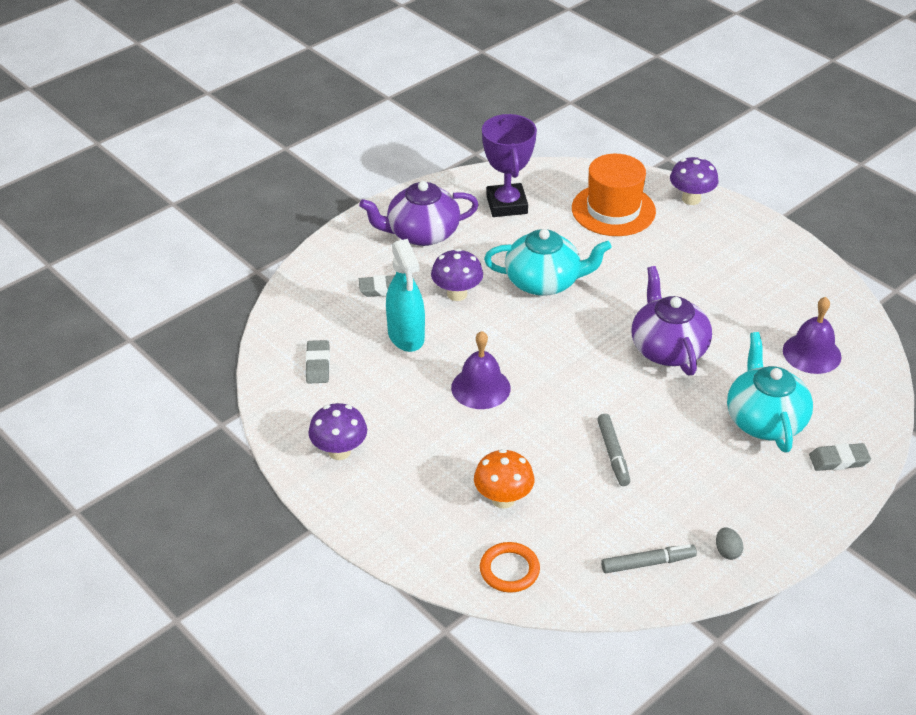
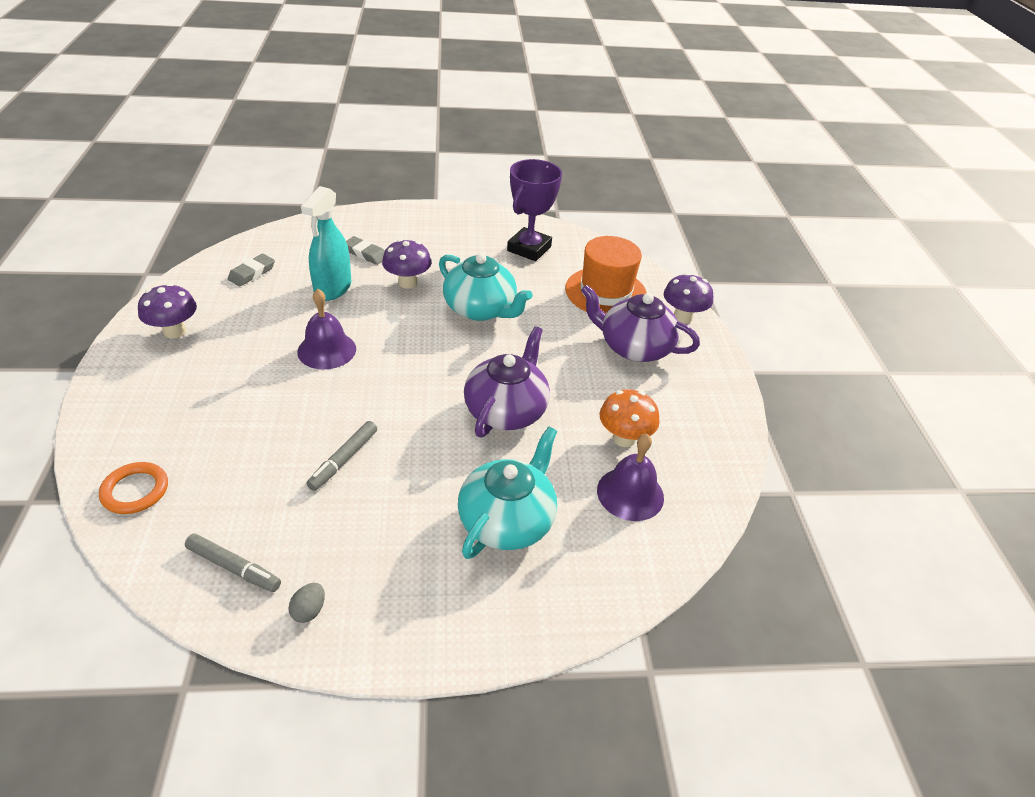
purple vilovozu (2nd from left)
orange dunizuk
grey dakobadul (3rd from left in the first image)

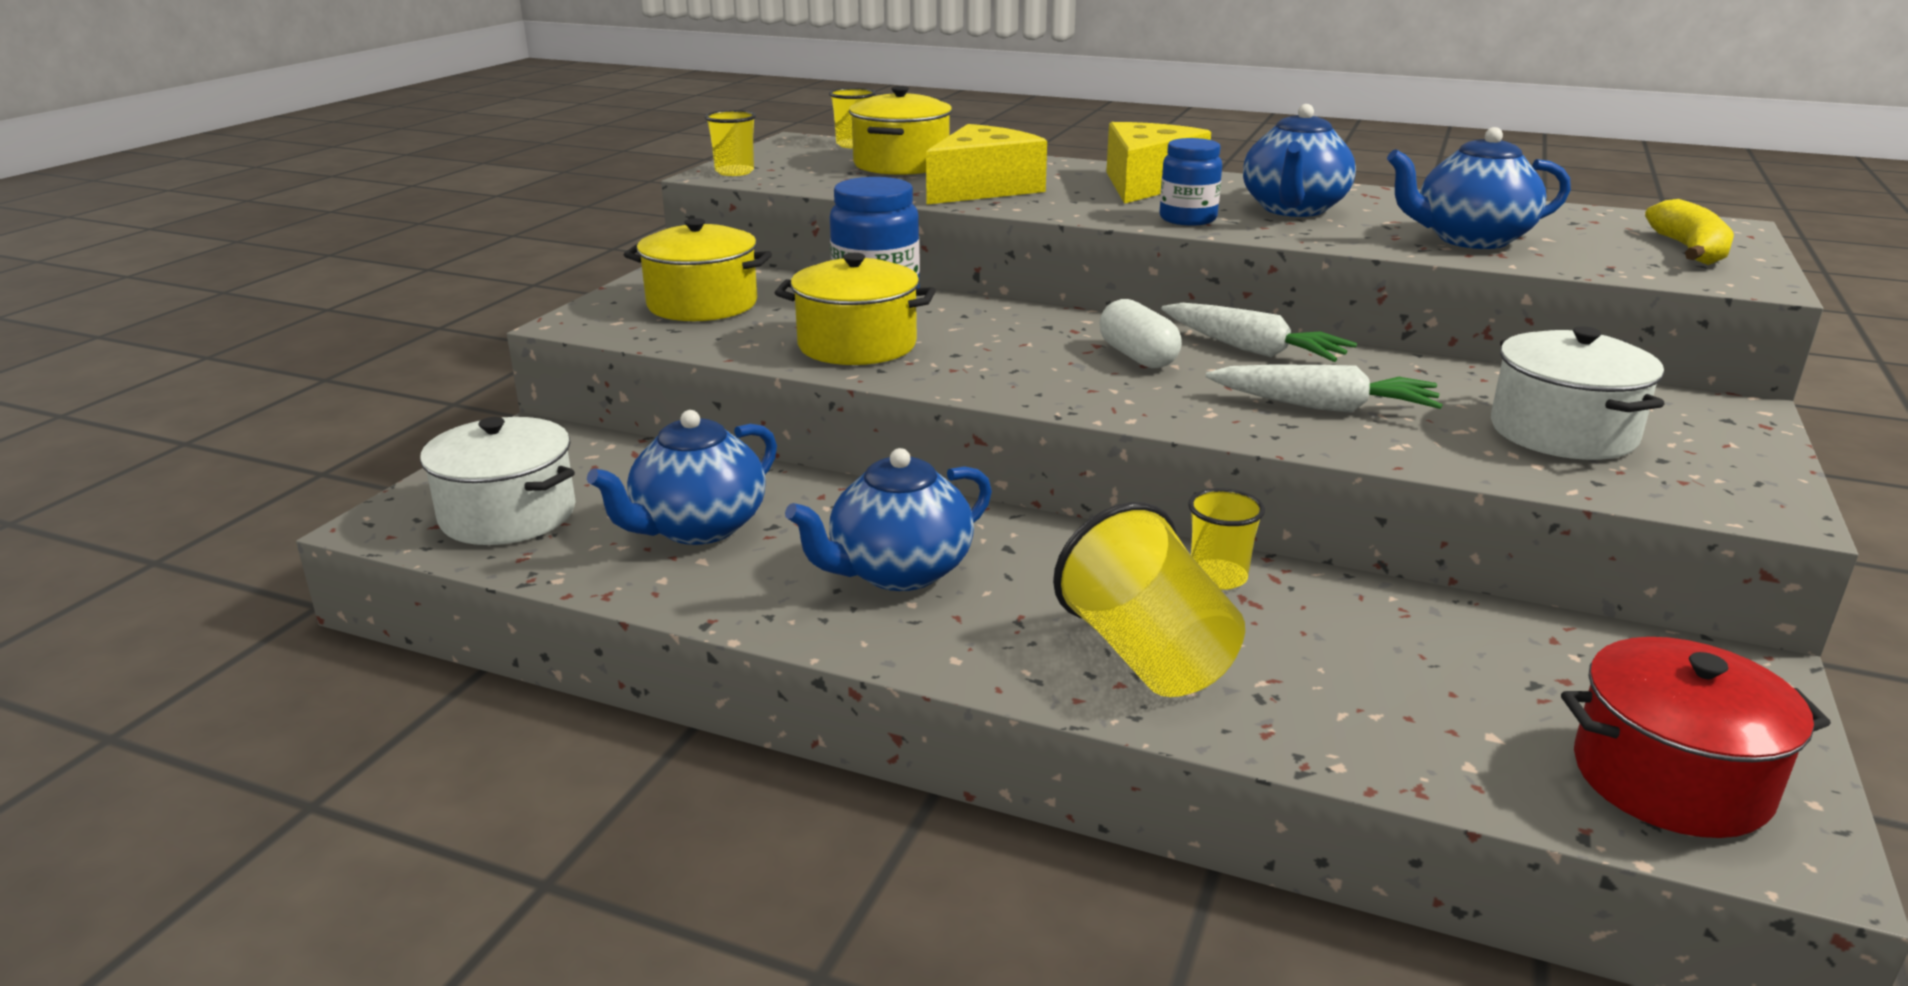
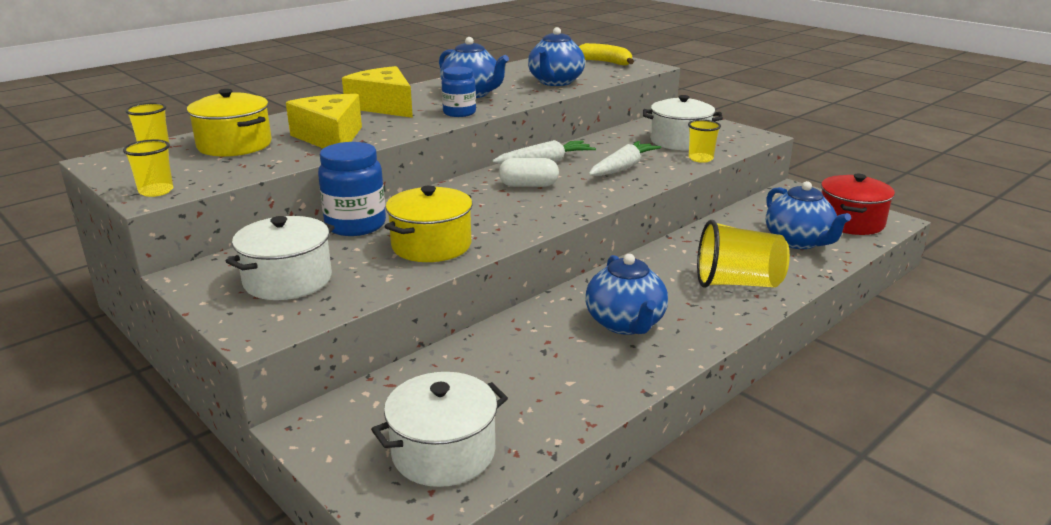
blue vilovozu (4th from left)
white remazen (1st from left)
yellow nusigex (3rd from left)

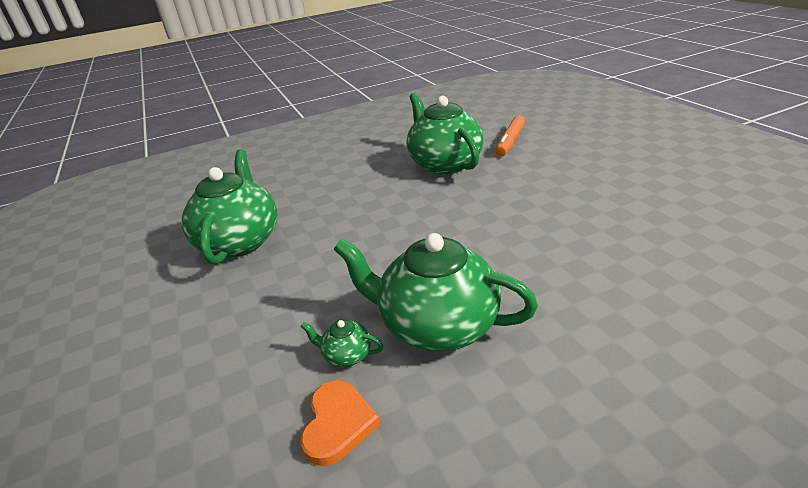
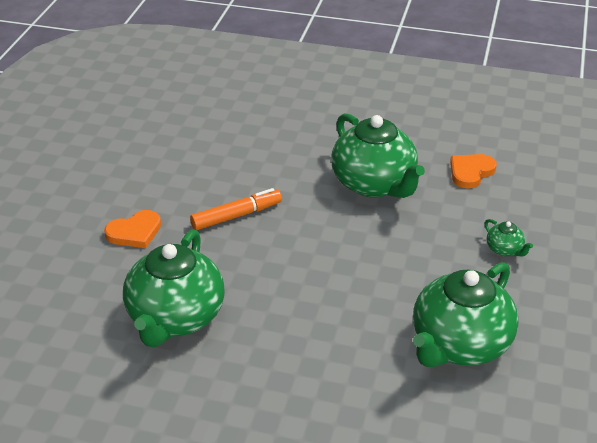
green vilovozu (4th from left)
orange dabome
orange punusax (1st from left)

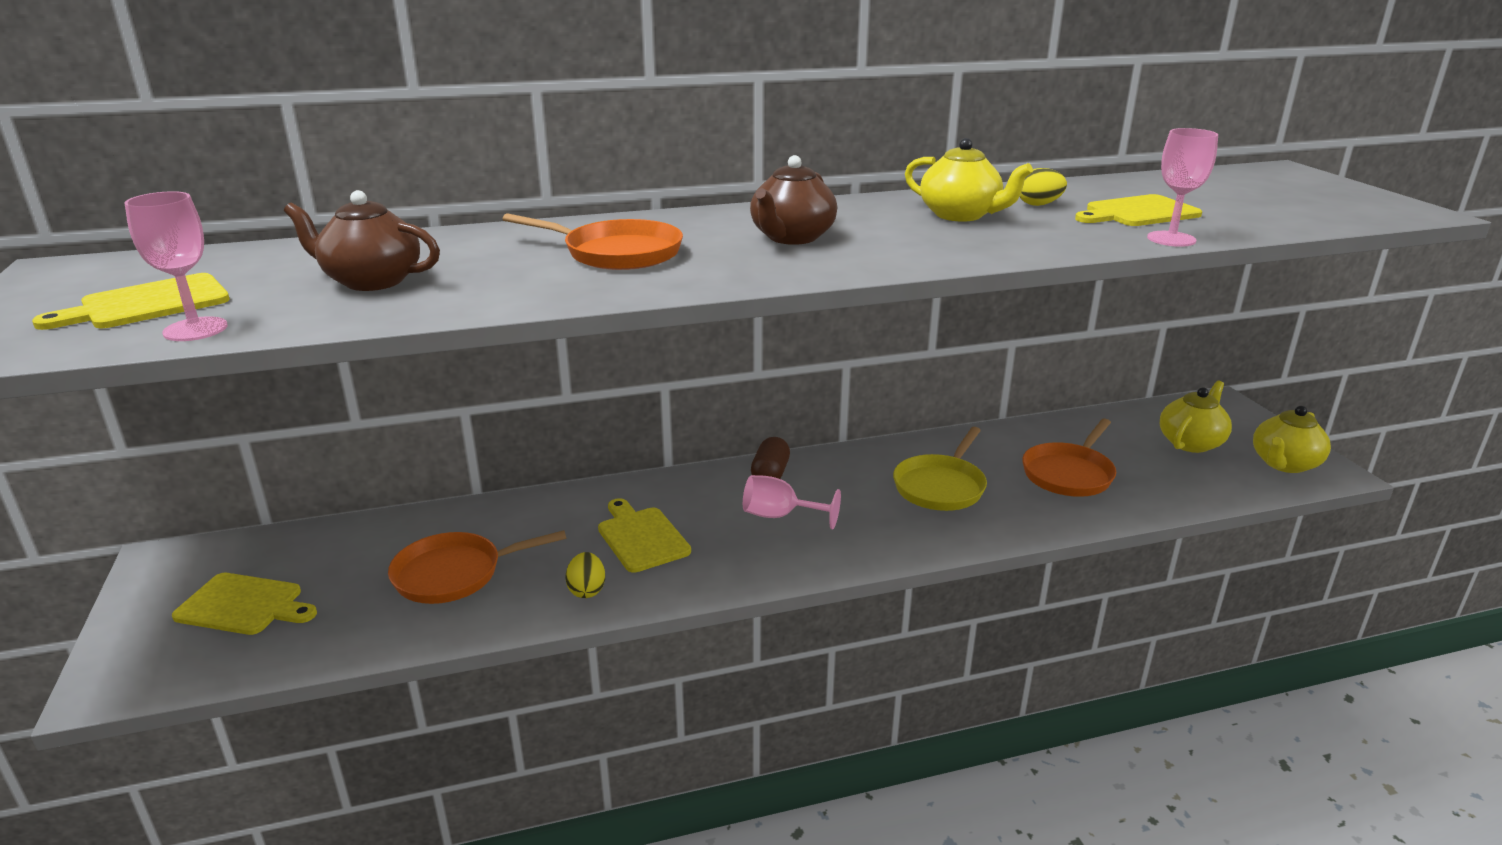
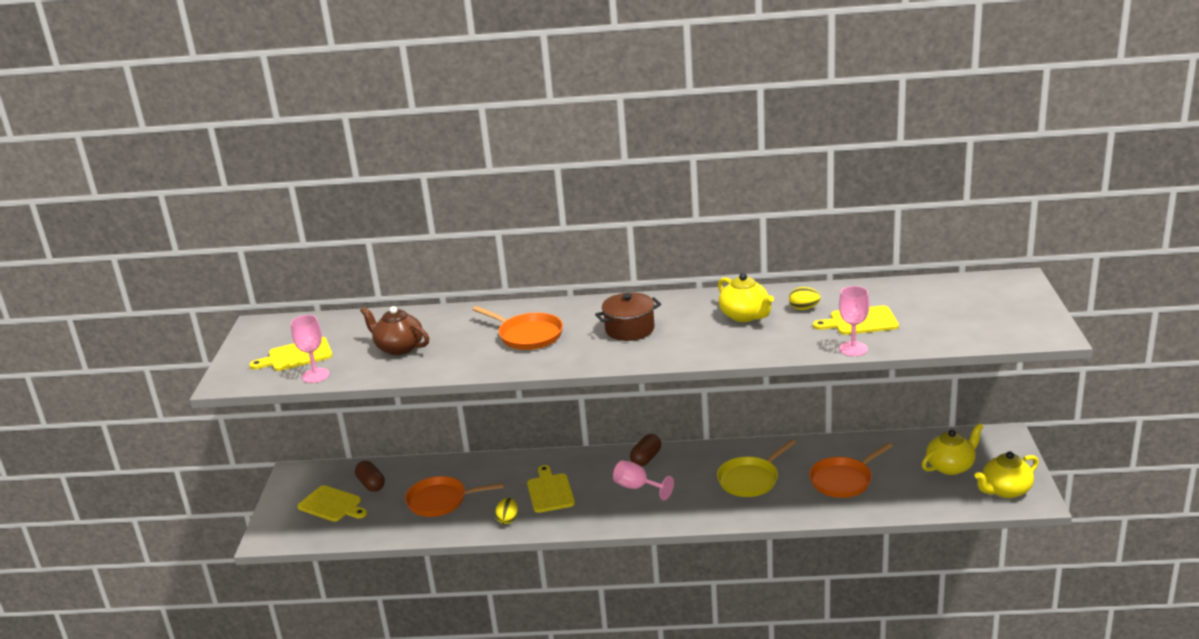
brown remazen
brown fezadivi (1st from left)

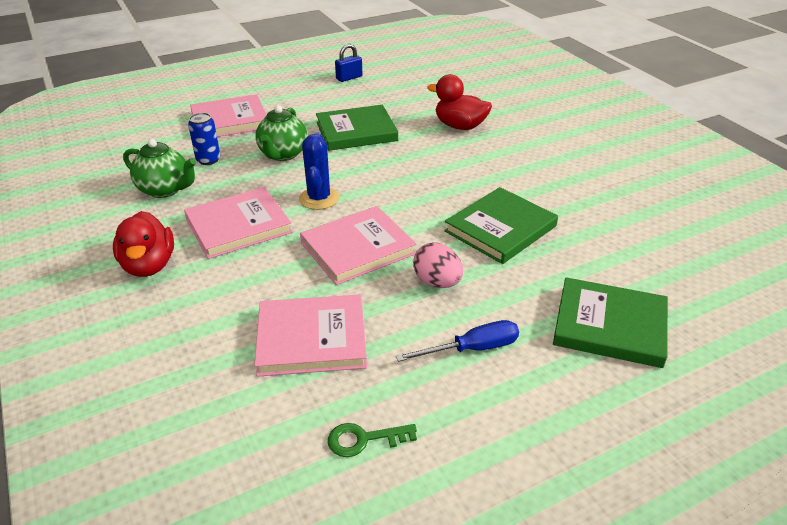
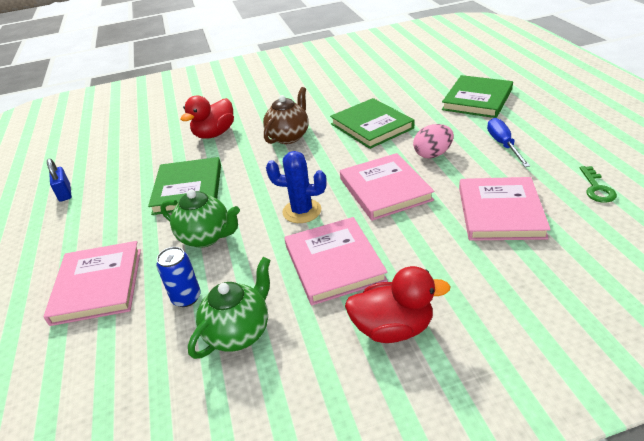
brown vilovozu

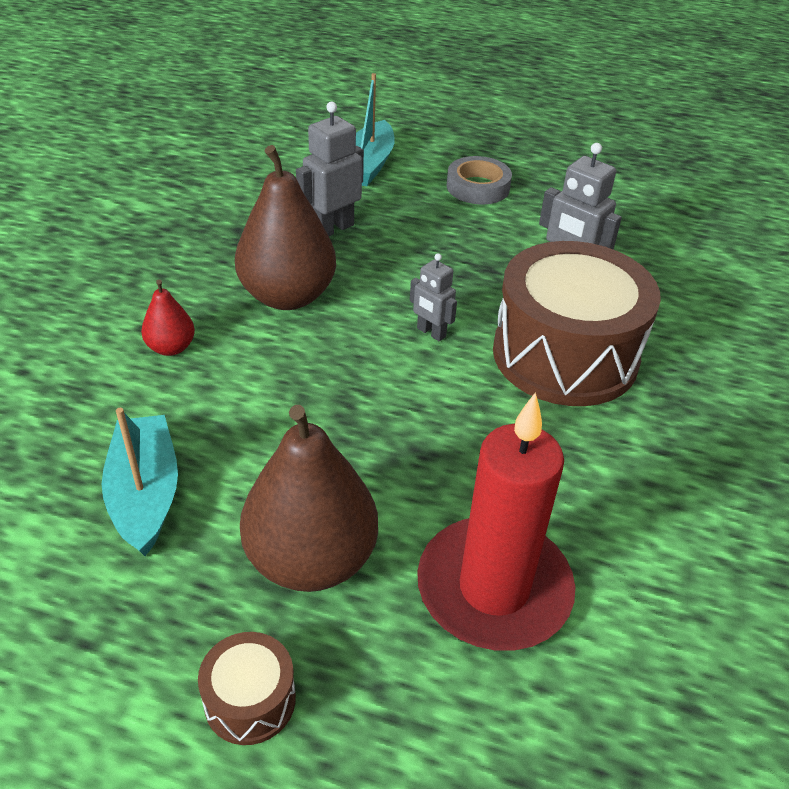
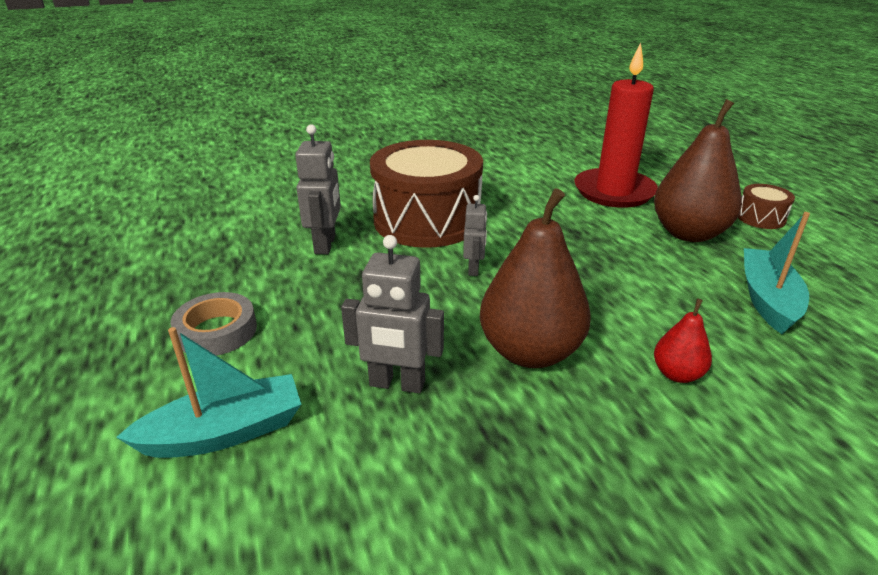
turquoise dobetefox (2nd from left)

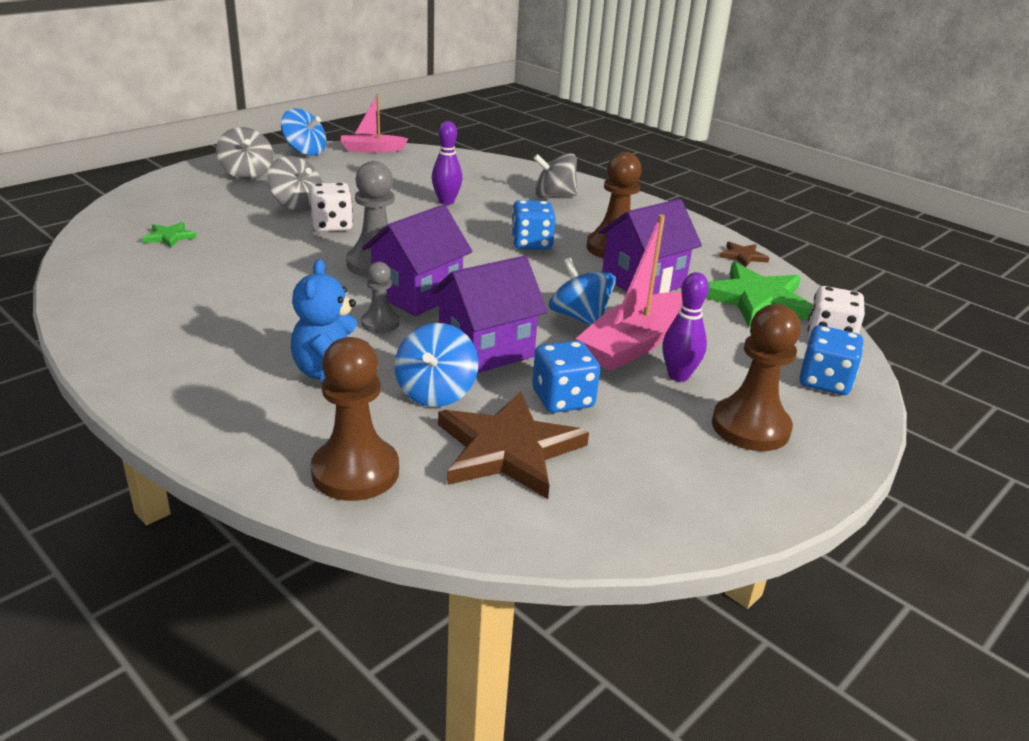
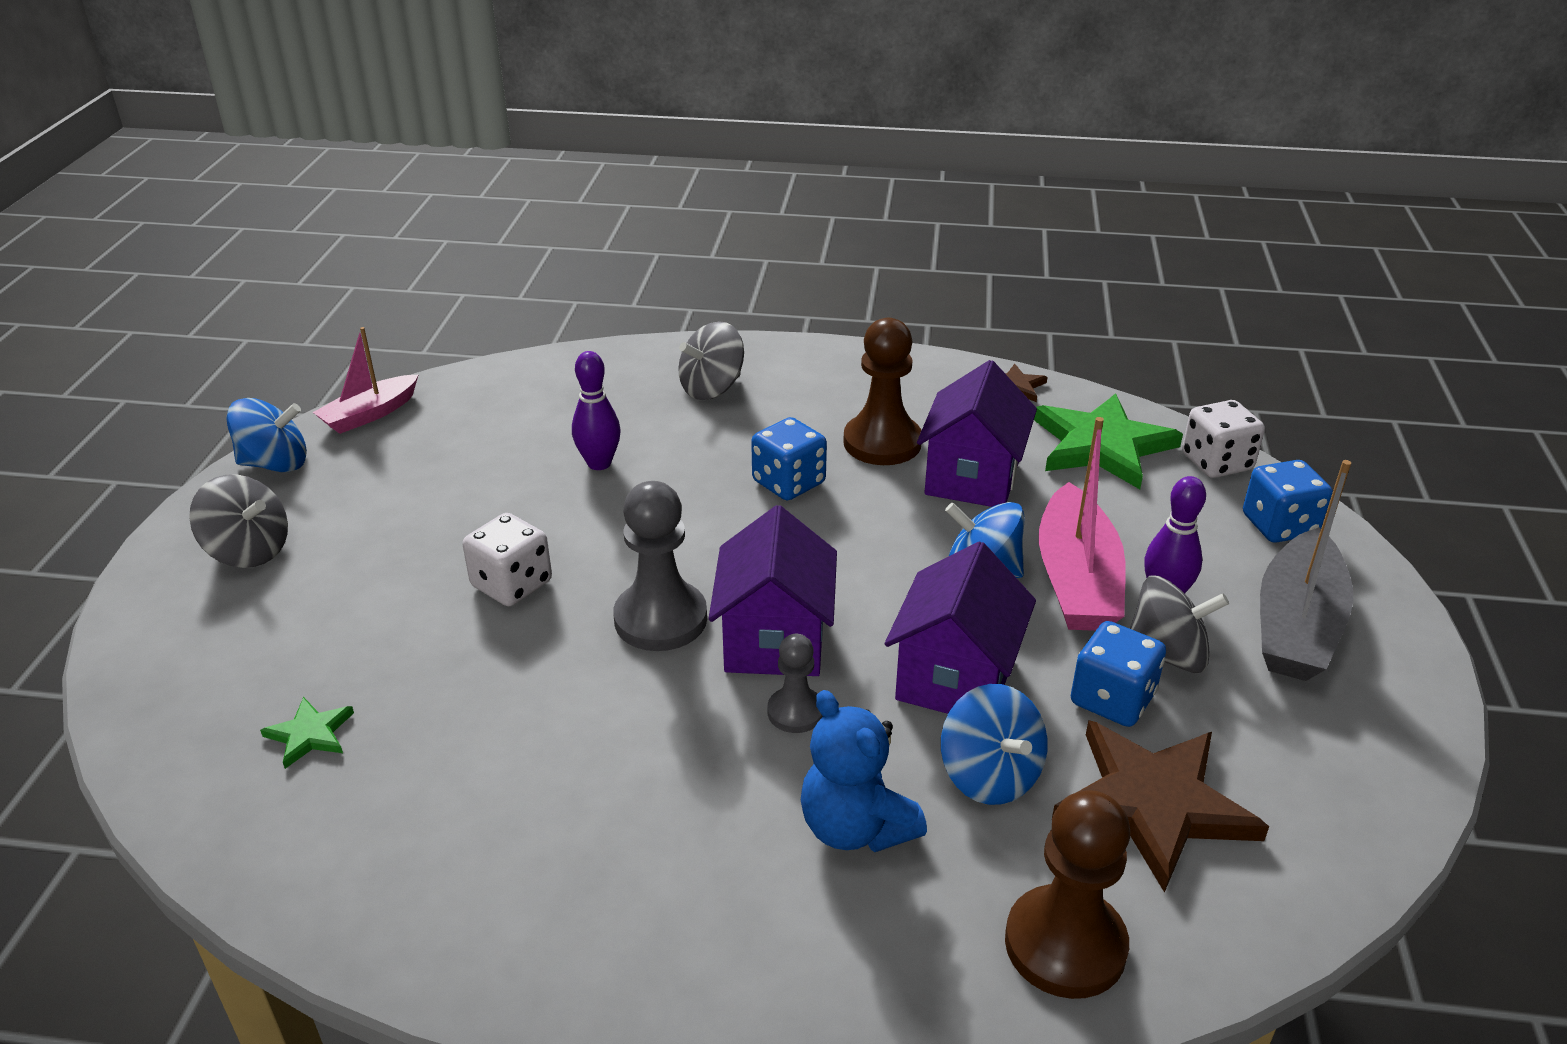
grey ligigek (3rd from left)
grey dobetefox

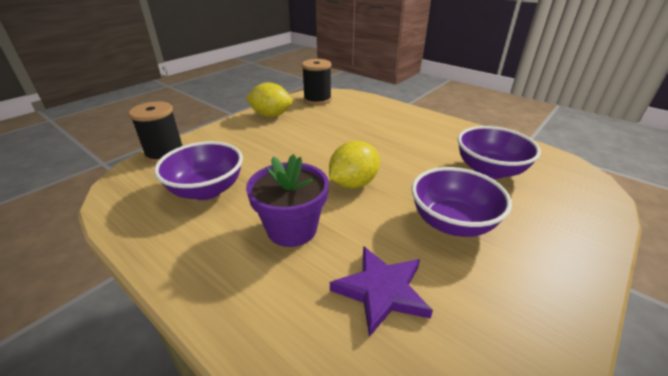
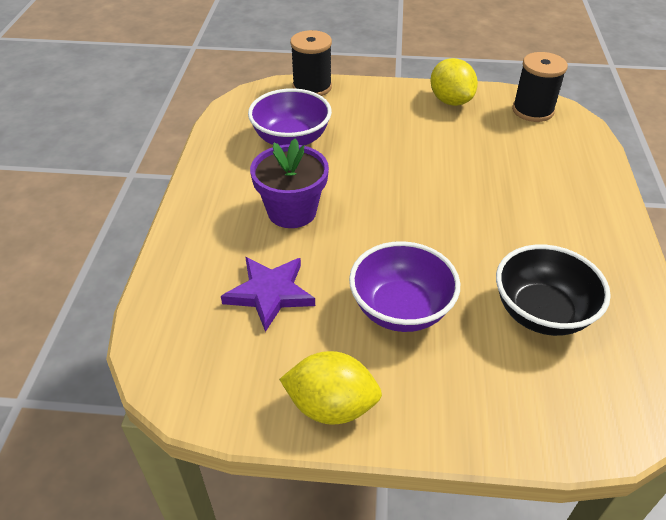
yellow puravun (1st from left)
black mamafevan

